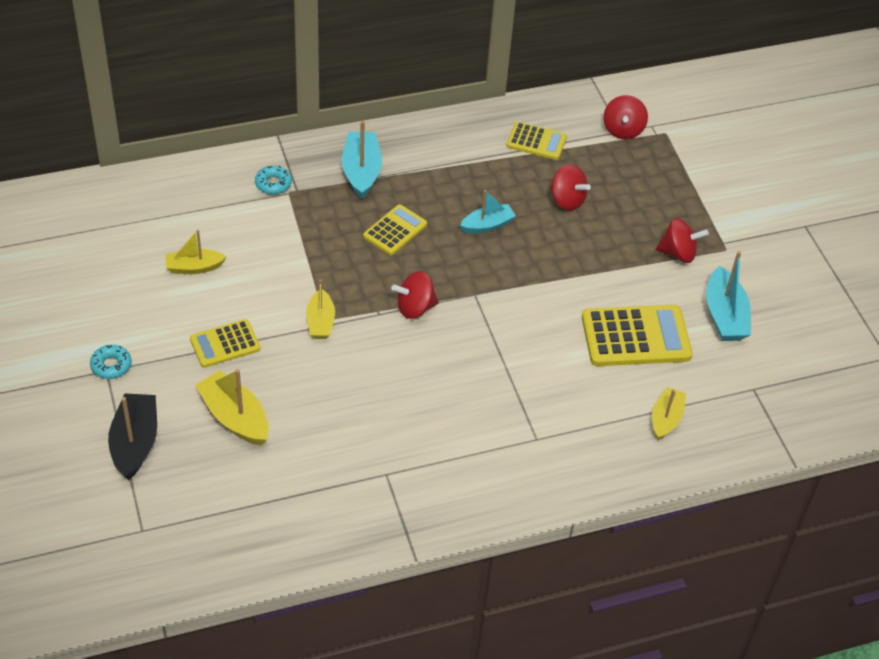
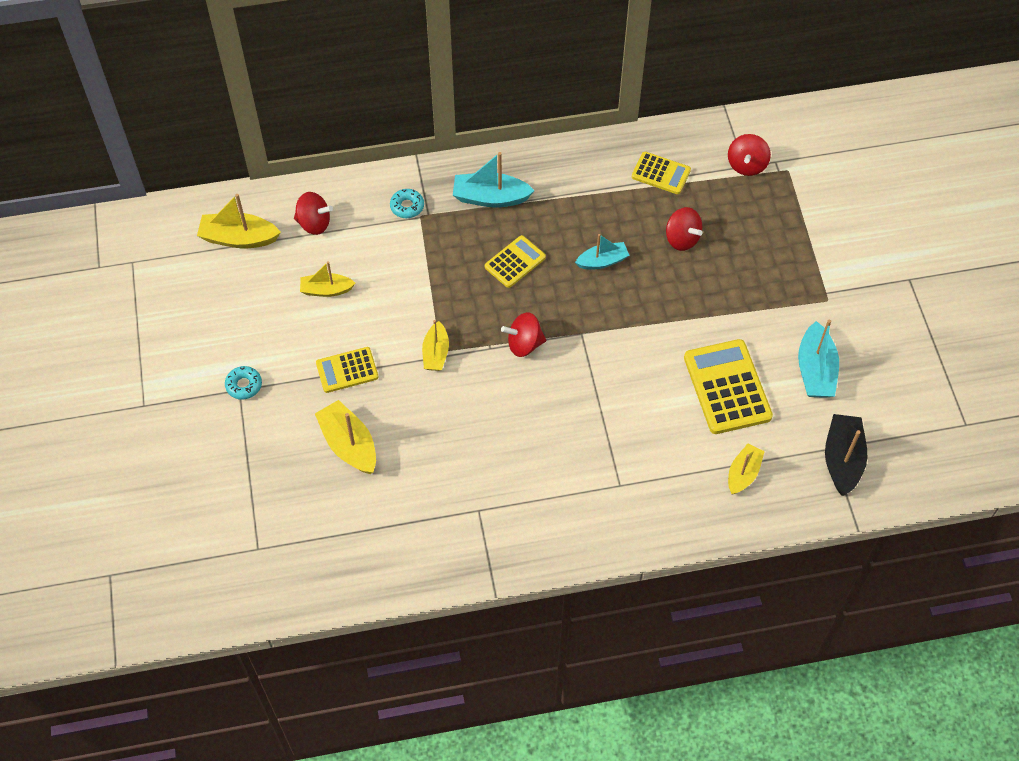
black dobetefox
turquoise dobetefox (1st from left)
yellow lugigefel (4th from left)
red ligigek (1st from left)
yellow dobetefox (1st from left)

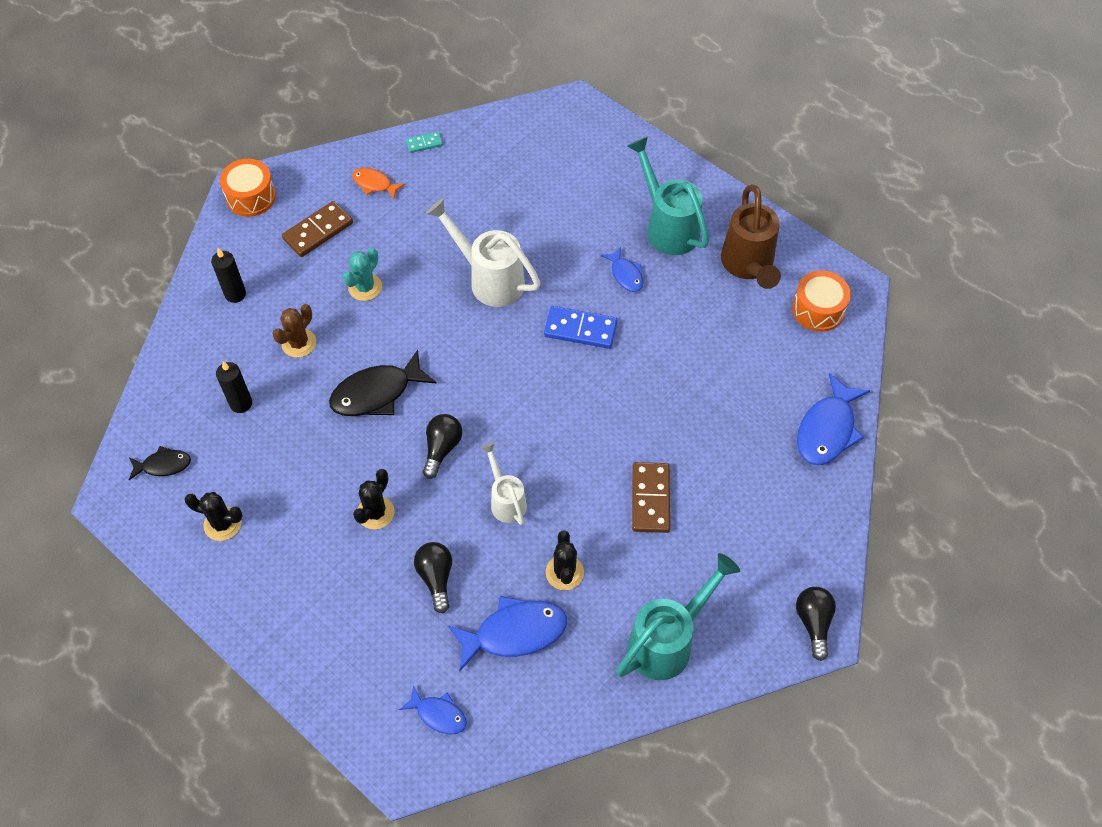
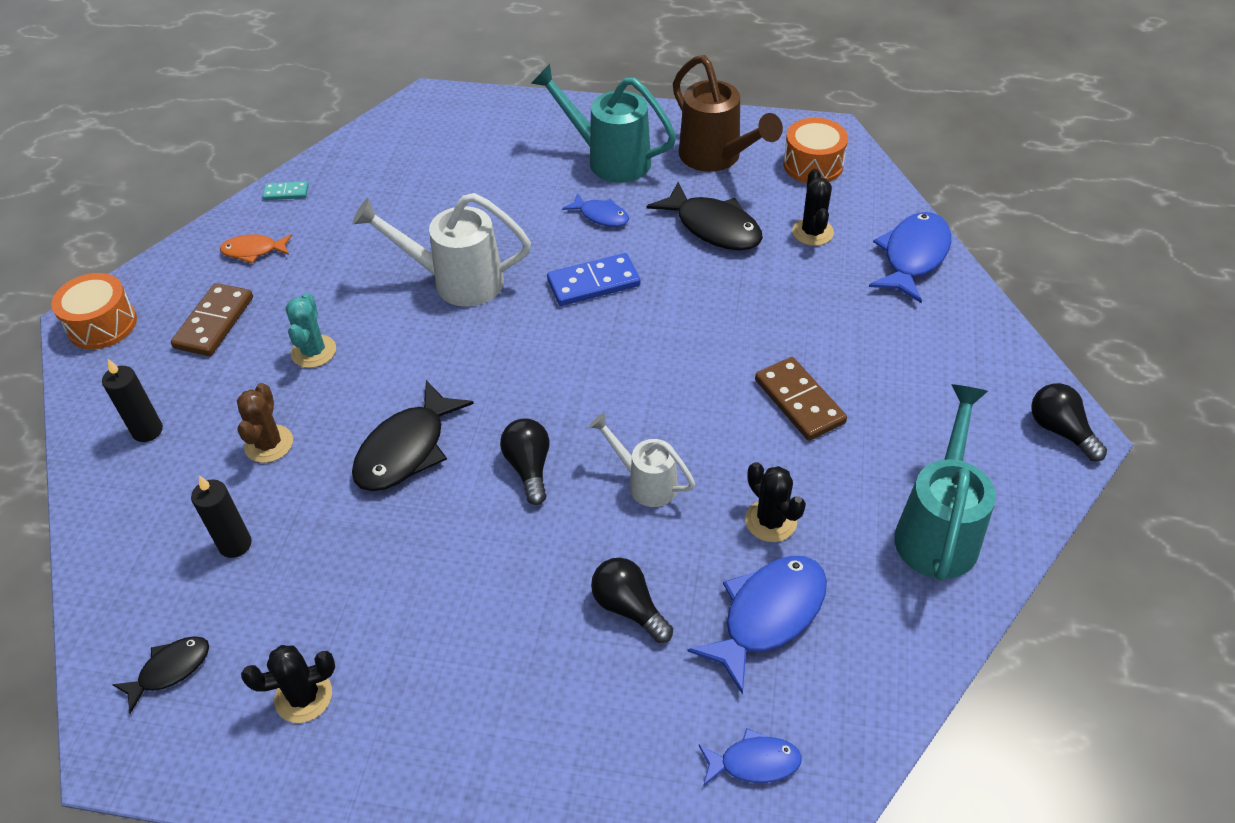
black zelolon (3rd from left)
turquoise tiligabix
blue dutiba (4th from left)
black dutiba (3rd from left)

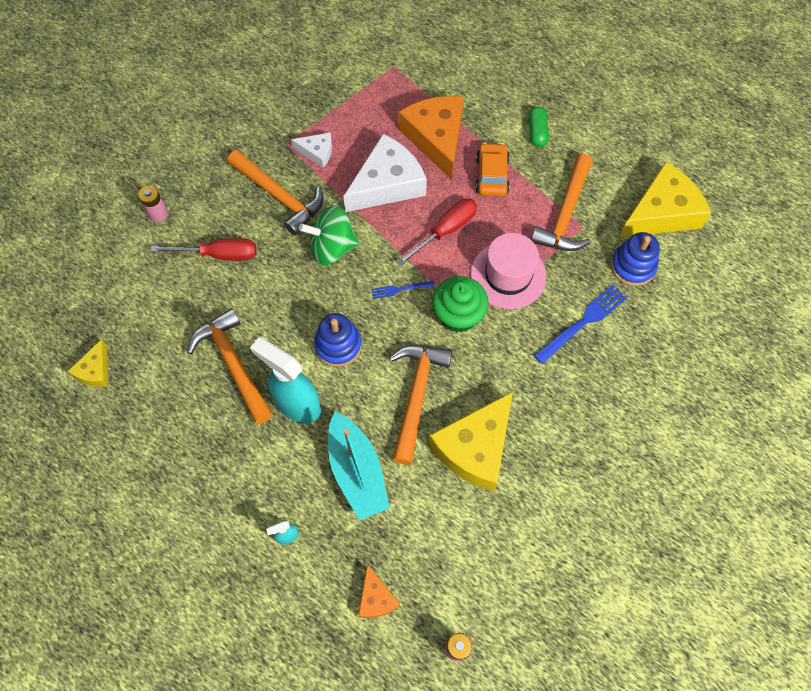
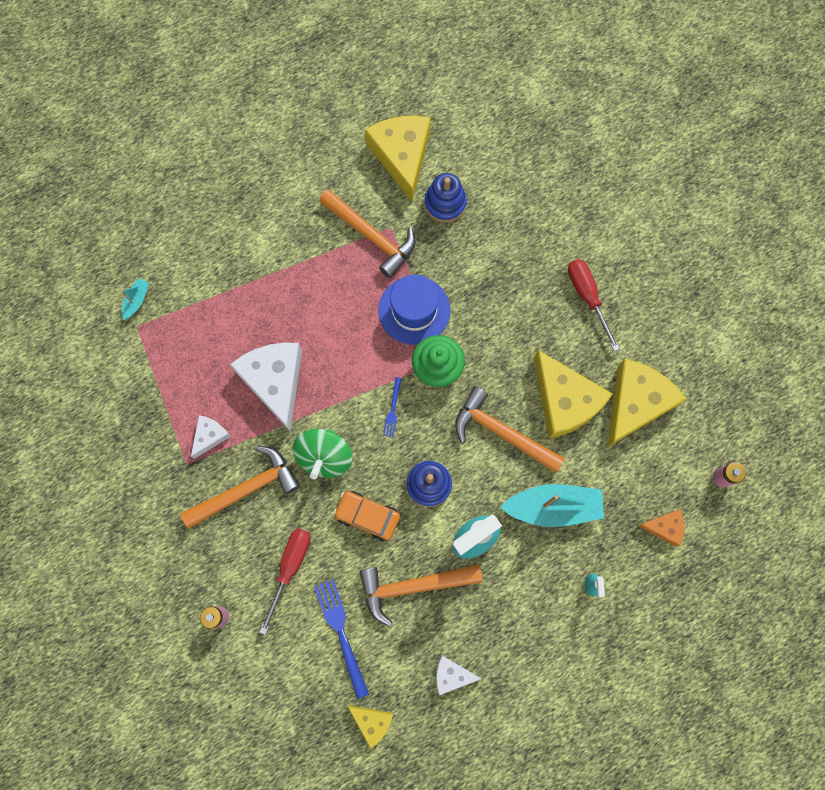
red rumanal (2nd from left)
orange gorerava (2nd from left in the first image)
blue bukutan
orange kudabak
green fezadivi
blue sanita (1st from left)
turquoise dobetefox (1st from left)
white gorerava (3rd from left)
yellow gorerava (4th from left)

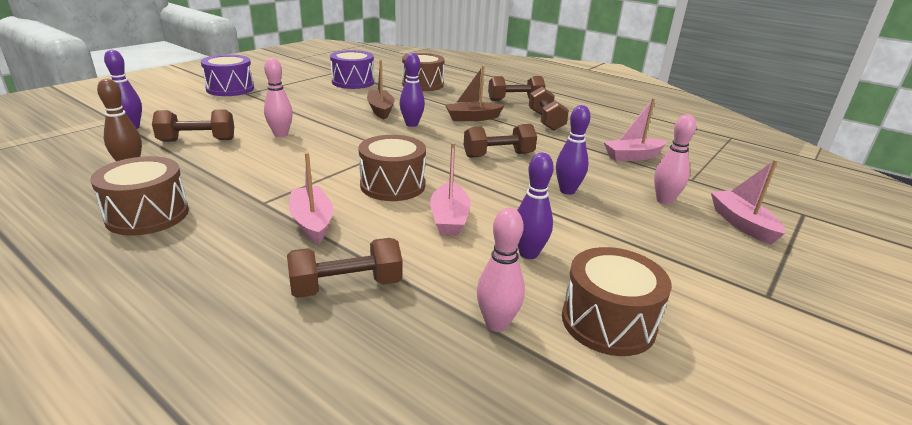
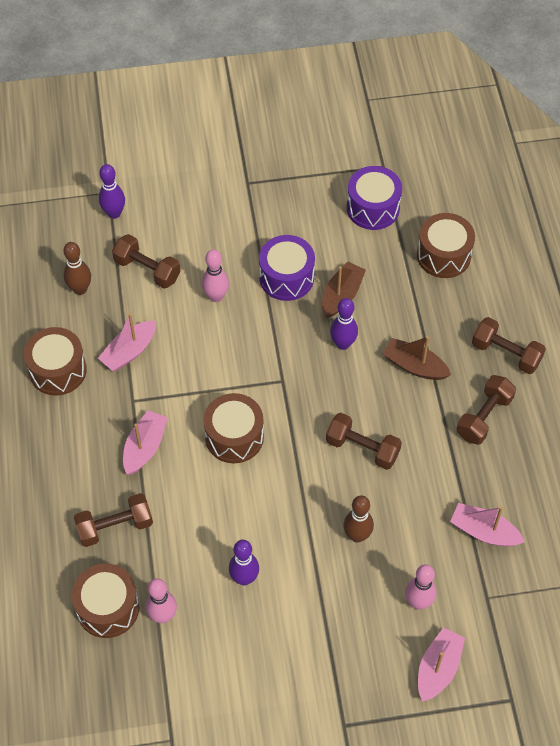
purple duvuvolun (1st from left)
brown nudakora (1st from left)
pink dobetefox (1st from left)
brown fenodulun (2nd from left)
brown duvuvolun (2nd from left)

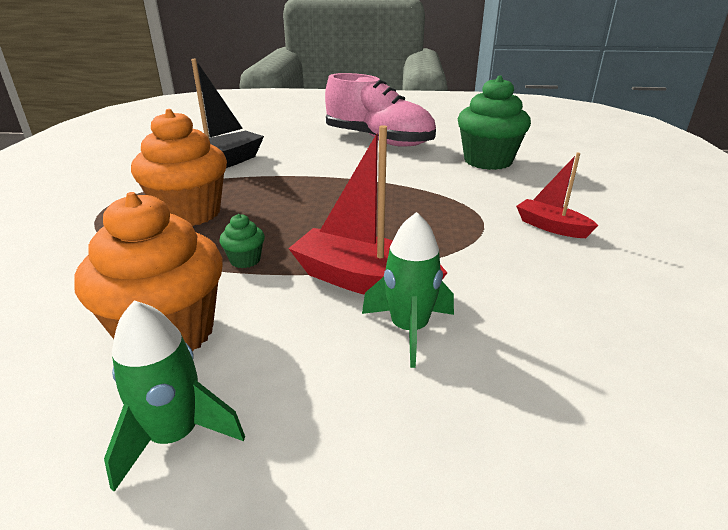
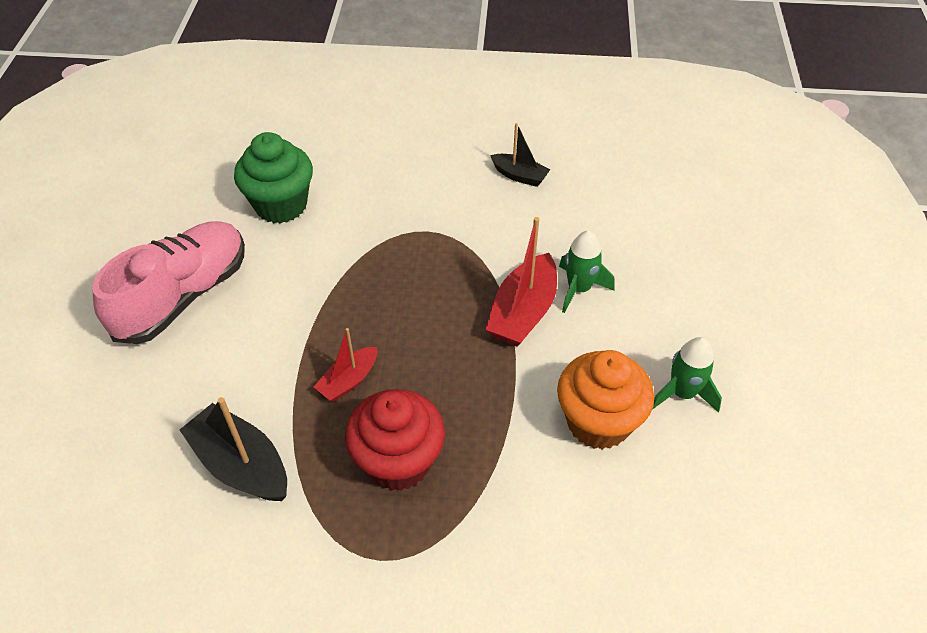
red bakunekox
green bakunekox (1st from left in the first image)
red dobetefox (1st from left)
black dobetefox (2nd from left)

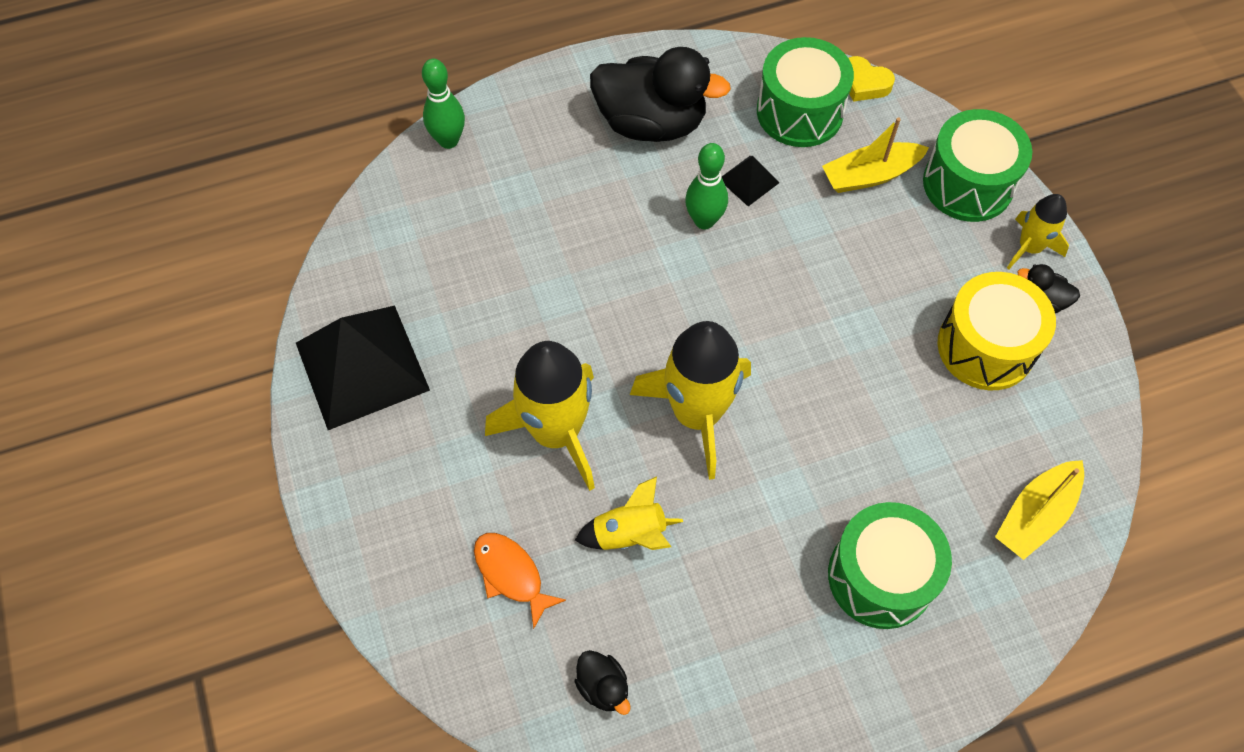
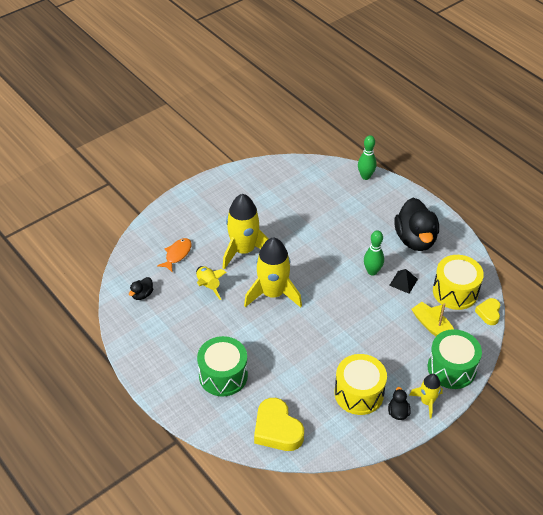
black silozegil (1st from left in the first image)
yellow duvuvolun (2nd from left)
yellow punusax (1st from left)

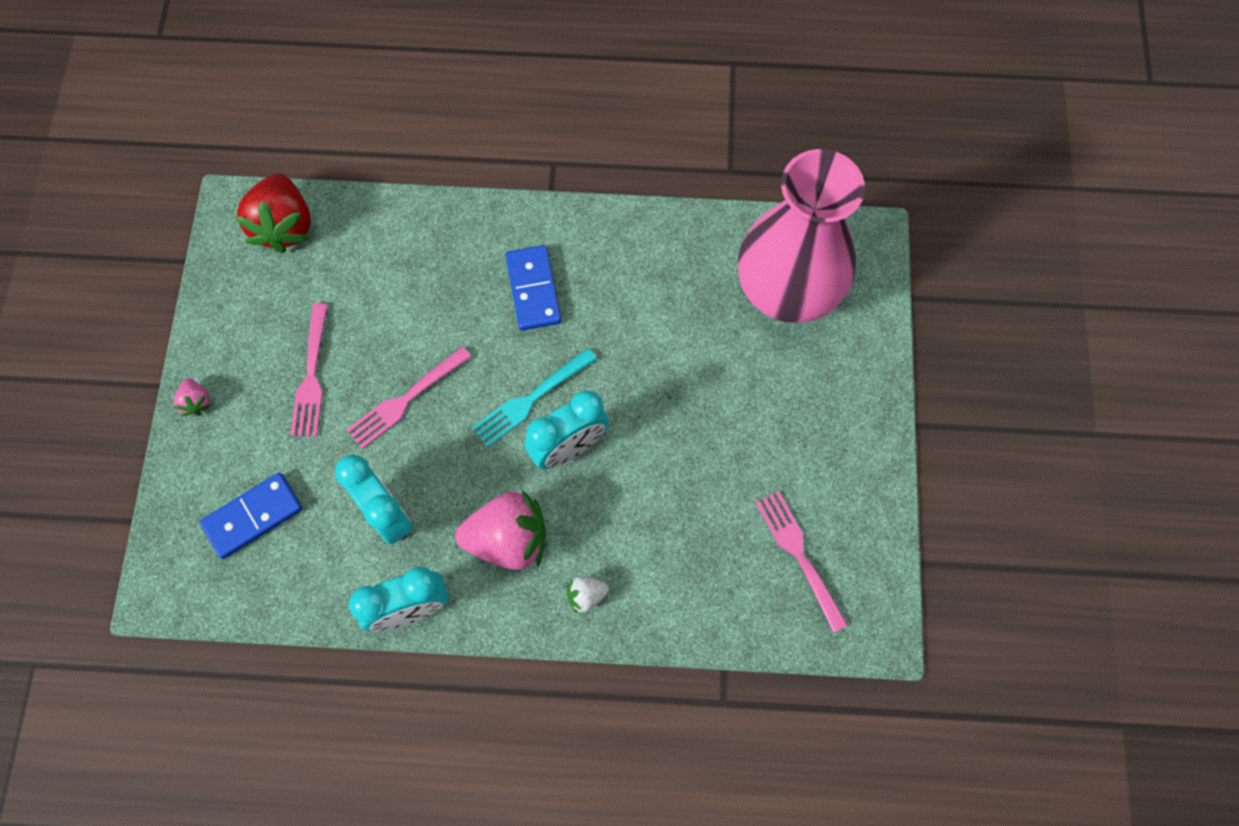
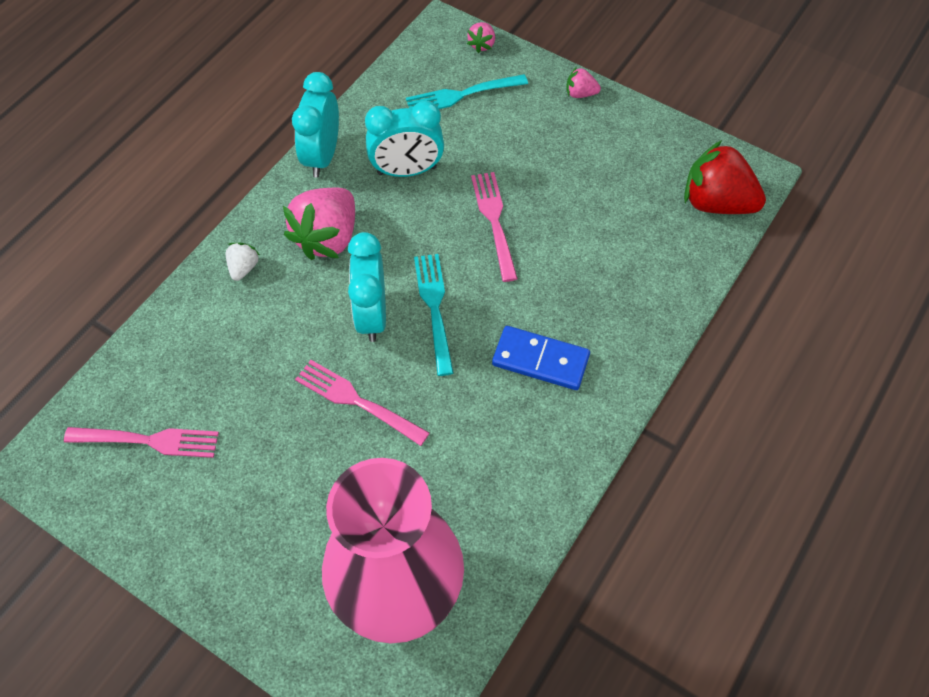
turquoise sanita (2nd from left)
pink sanita (2nd from left)
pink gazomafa (2nd from left)

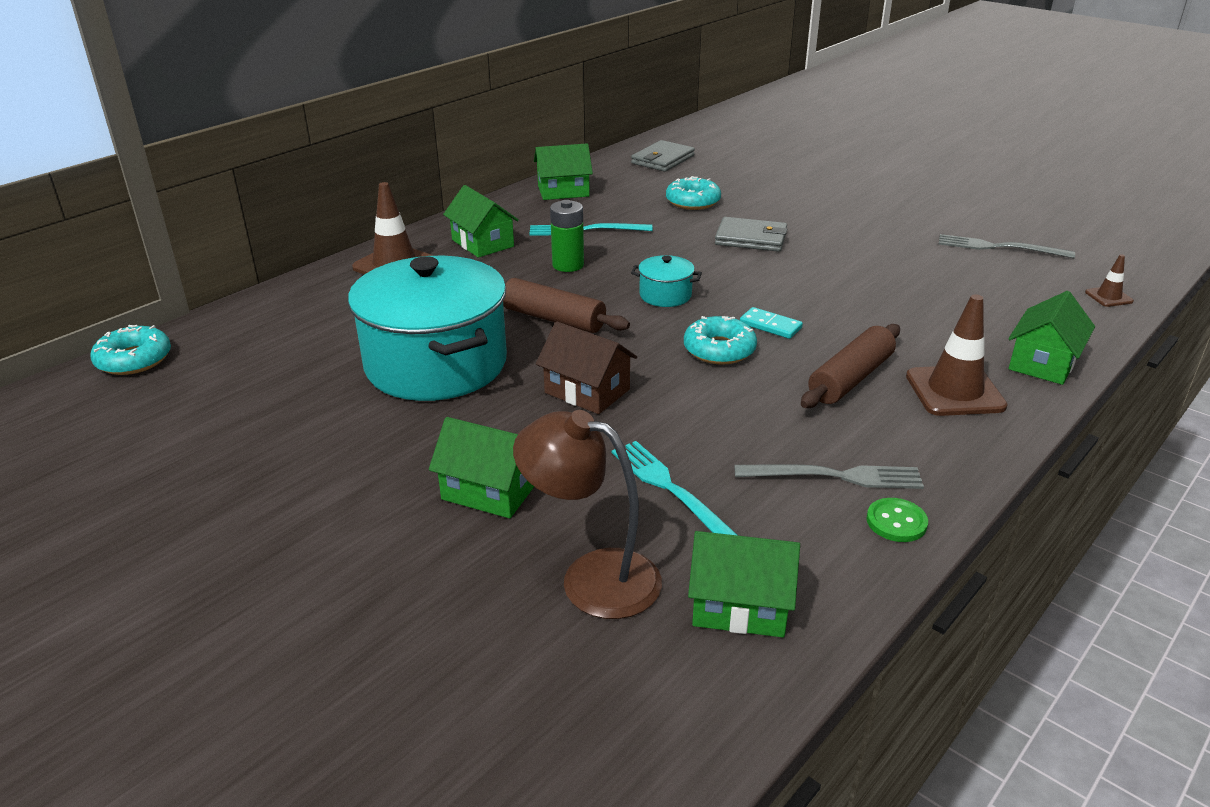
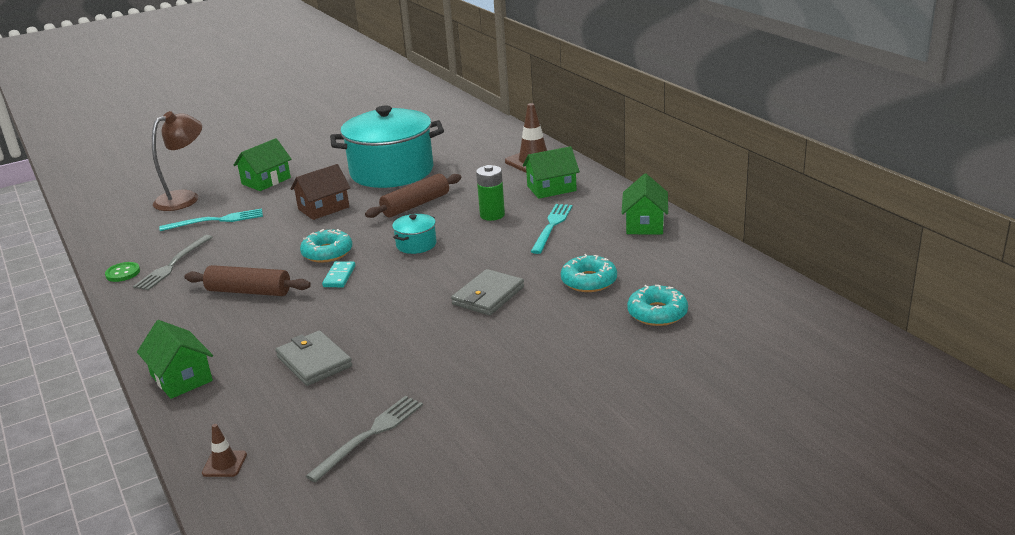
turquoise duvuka (3rd from left)
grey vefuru (1st from left)
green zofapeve (4th from left in the first image)
turquoise tiligabix
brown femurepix (1st from left)
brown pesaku (2nd from left in the first image)

